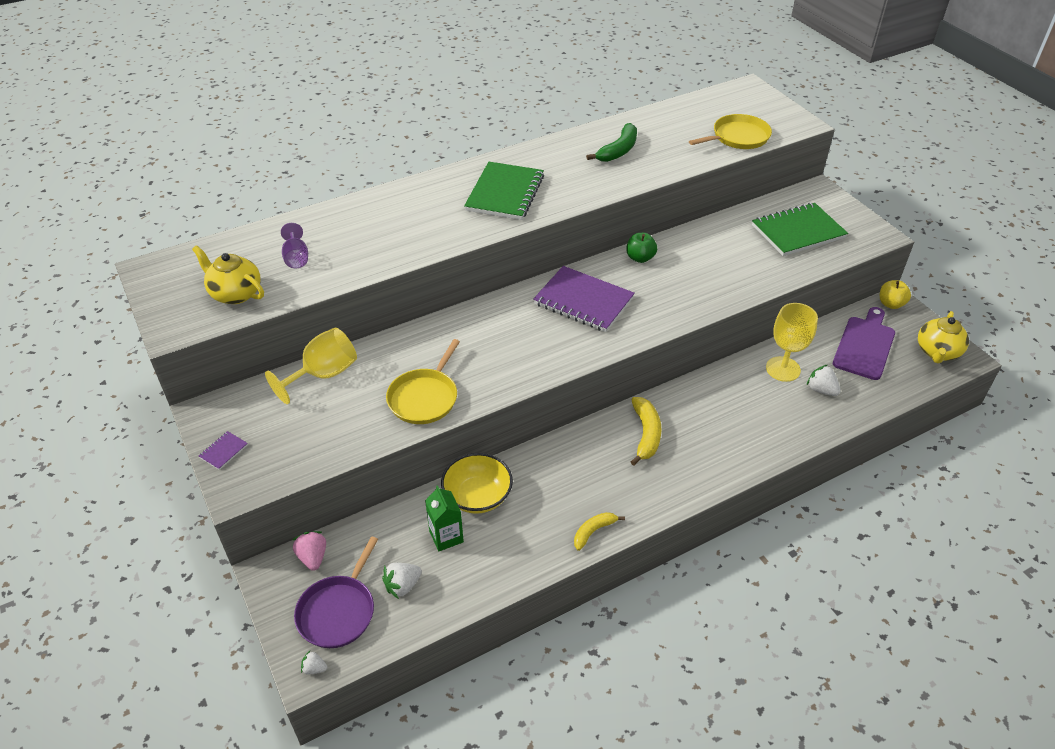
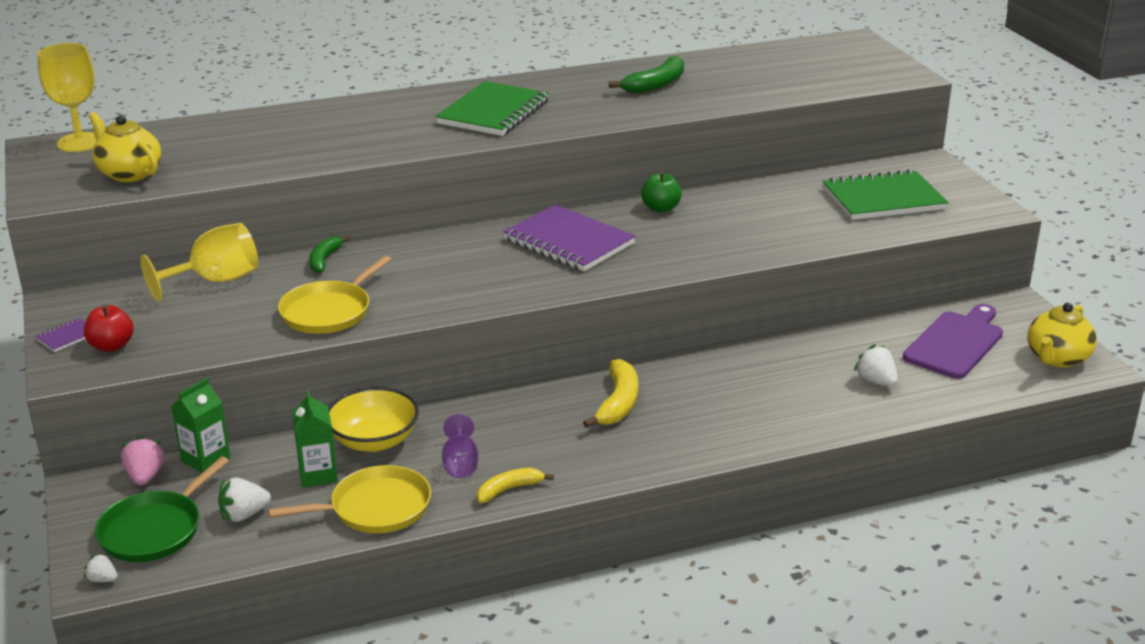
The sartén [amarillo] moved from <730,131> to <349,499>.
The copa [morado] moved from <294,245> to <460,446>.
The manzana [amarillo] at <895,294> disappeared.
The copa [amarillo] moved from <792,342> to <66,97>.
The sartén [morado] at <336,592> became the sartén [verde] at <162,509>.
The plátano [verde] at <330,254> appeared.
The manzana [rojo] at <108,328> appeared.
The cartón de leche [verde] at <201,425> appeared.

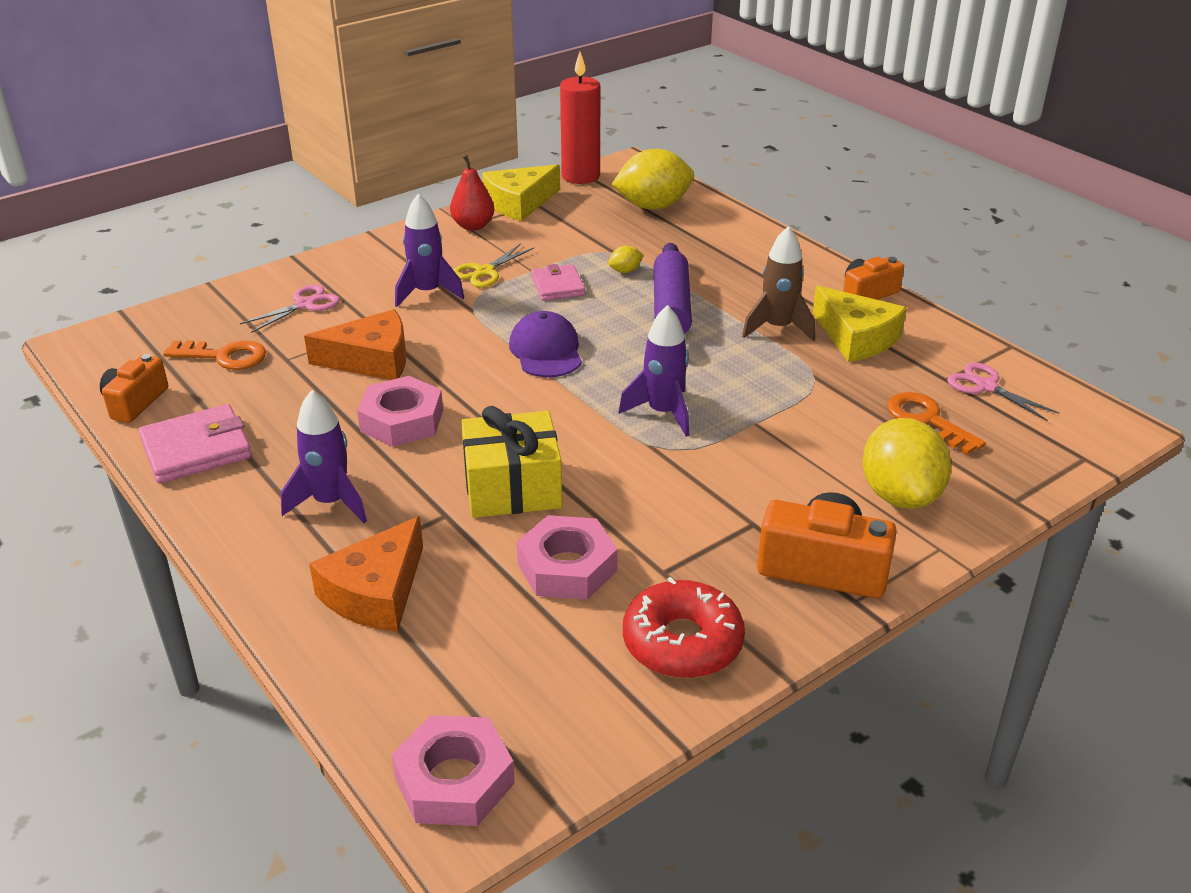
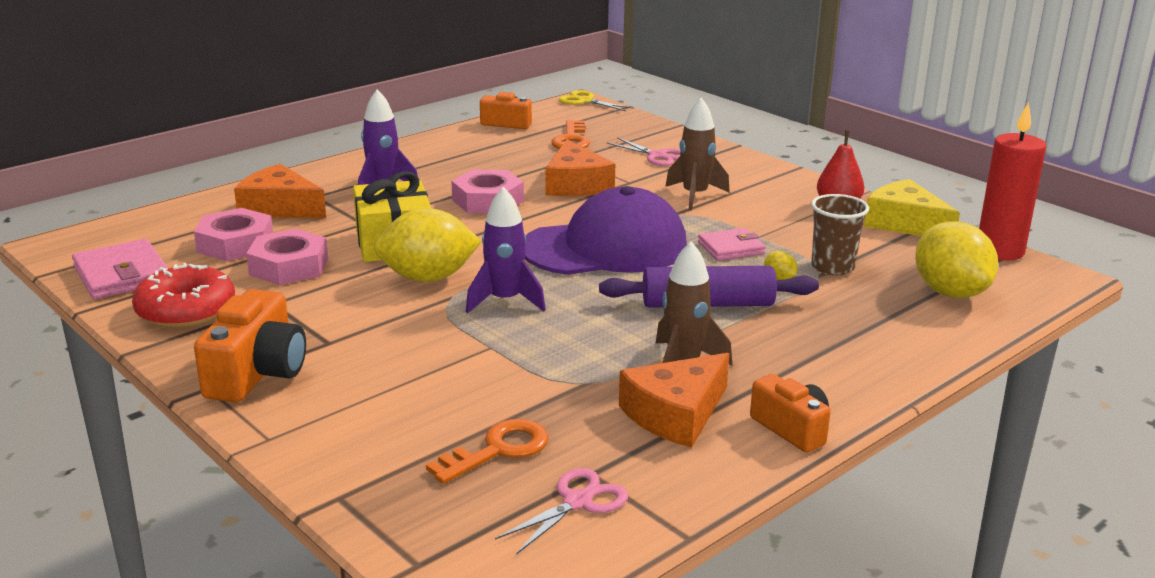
The cohete [morado] at <429,250> became the cohete [marrón] at <697,154>.
The tijeras [amarillo] moved from <494,265> to <596,100>.
The queso [amarillo] at <860,324> became the queso [naranja] at <674,400>.
The gorra [morado] at <545,344> changed to 1.80 times the size.
The cartera [rosa] moved from <195,443> to <120,269>.
The limón [amarillo] moved from <907,463> to <428,245>.
The tuerca [rosa] moved from <453,770> to <233,234>.
The vaso [marrón] at <840,234> appeared.

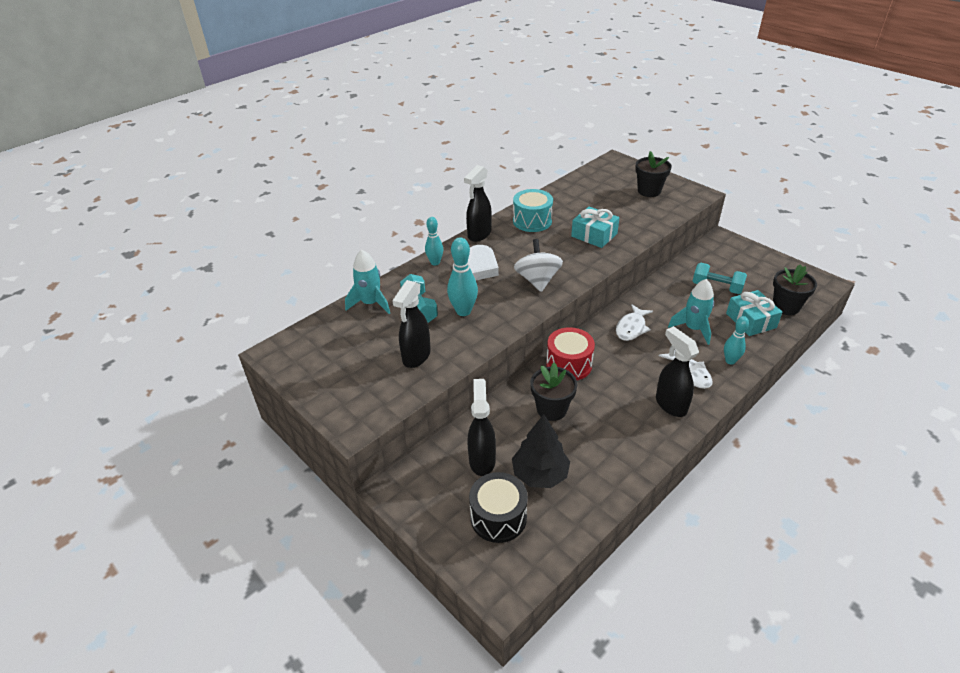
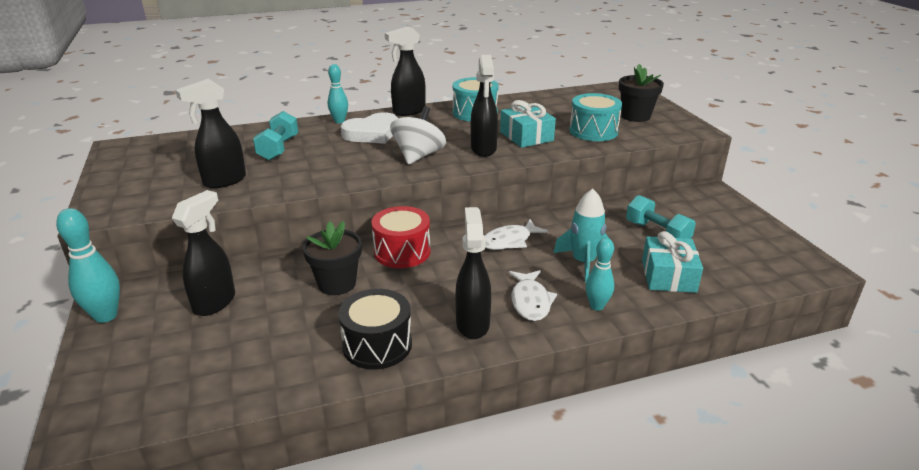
The bolo [turquesa] moved from <462,276> to <88,265>.
The cohete [turquesa] at <367,282> disappeared.
The maceta [negro] at <795,289> disappeared.
The árbol [negro] at <541,451> disappeared.
The tambor [negro] moved from <498,507> to <375,329>.
The pulverizador [negro] at <484,106> appeared.
The tambor [turquesa] at <595,117> appeared.

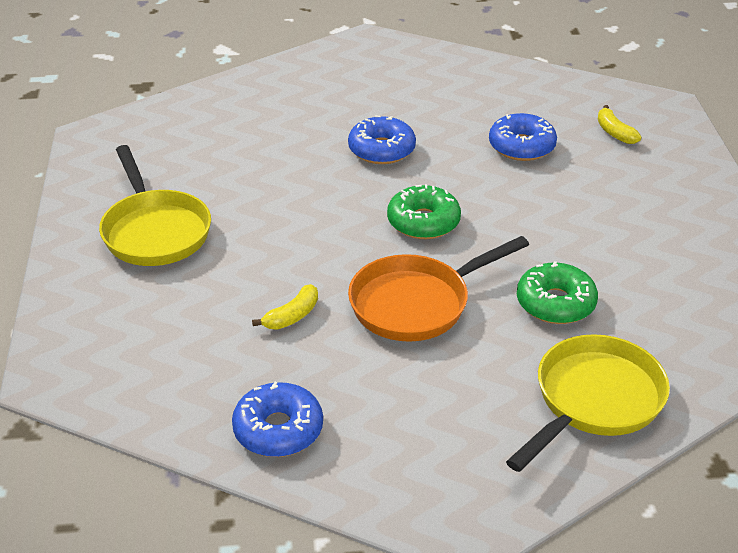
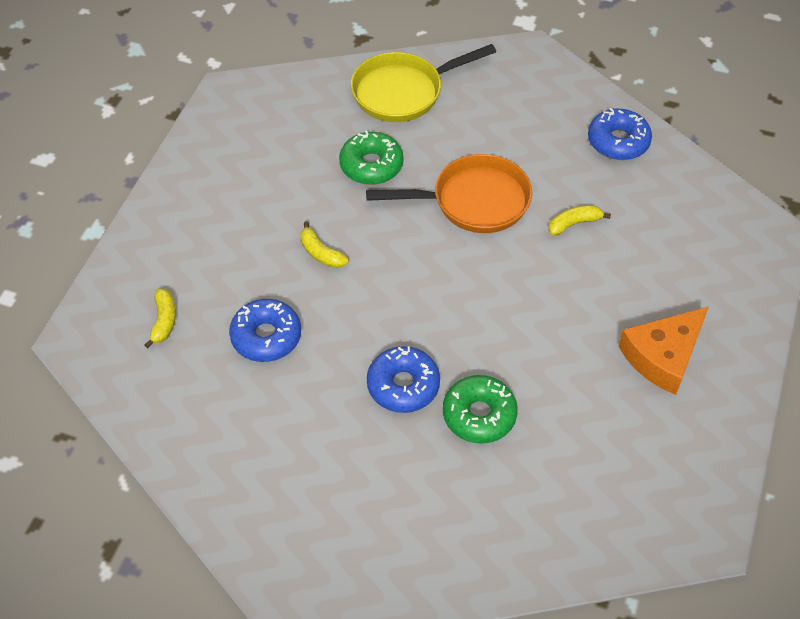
The sartén [amarillo] at <155,205> was replaced by the queso [naranja] at <663,351>.
The rosquilla [verde] moved from <424,211> to <480,409>.
The plátano [amarillo] at <324,244> appeared.

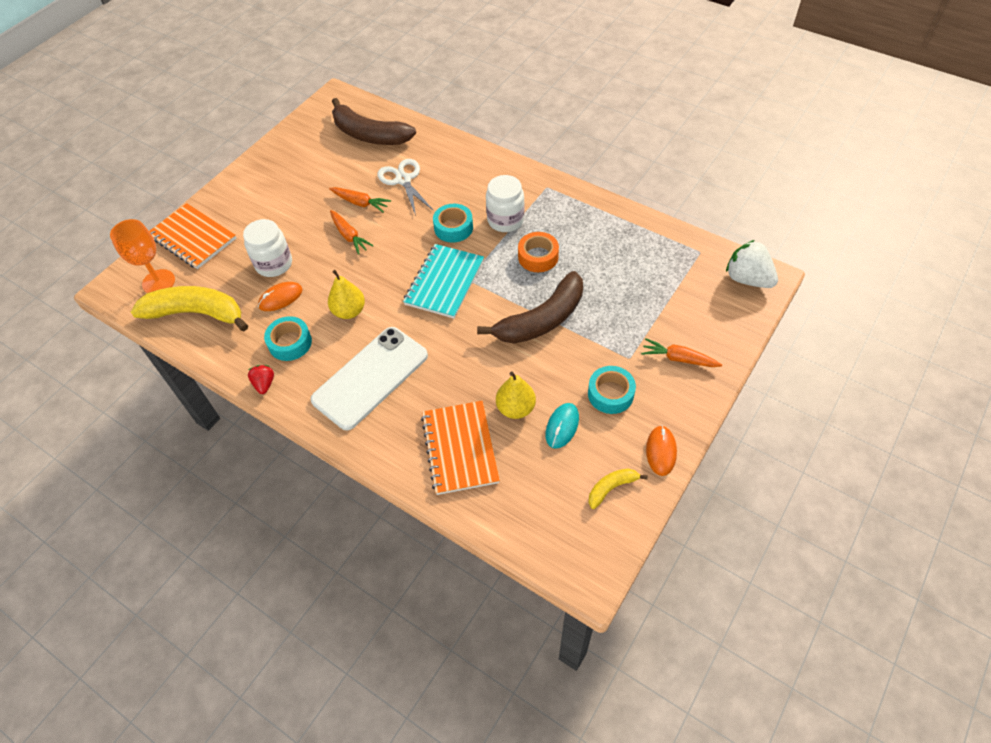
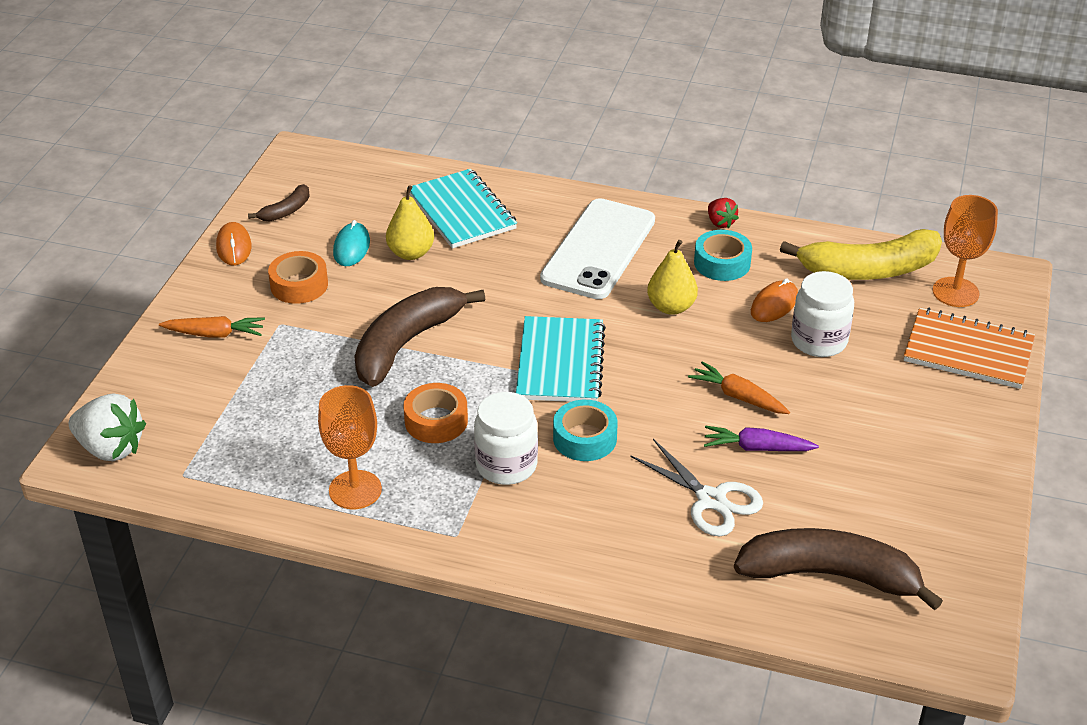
The zanahoria [naranja] at <360,199> became the zanahoria [morado] at <761,438>.
The cinta adhesiva [turquesa] at <612,390> became the cinta adhesiva [naranja] at <298,277>.
The cuaderno [naranja] at <460,448> became the cuaderno [turquesa] at <462,209>.
The plátano [amarillo] at <618,488> became the plátano [marrón] at <279,203>.
The copa [naranja] at <350,447> appeared.

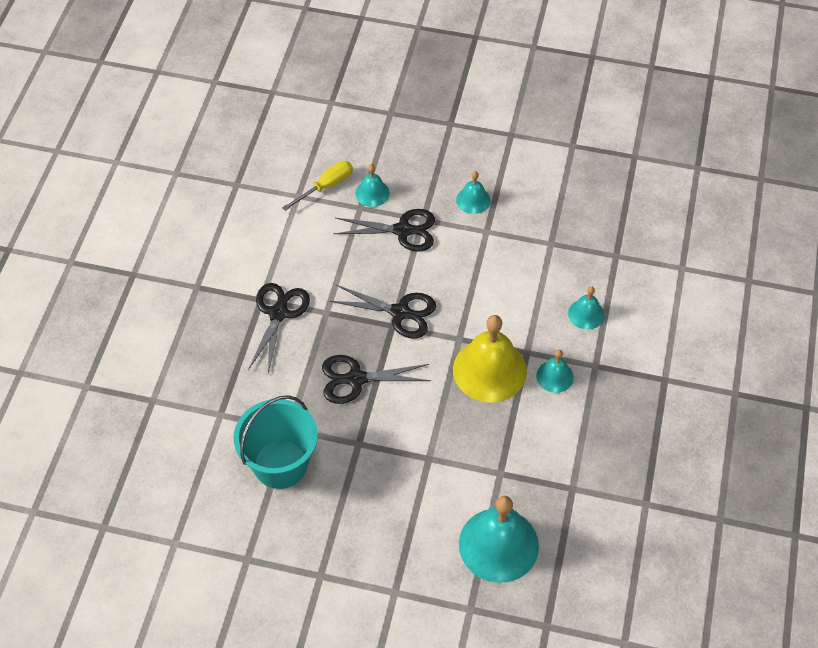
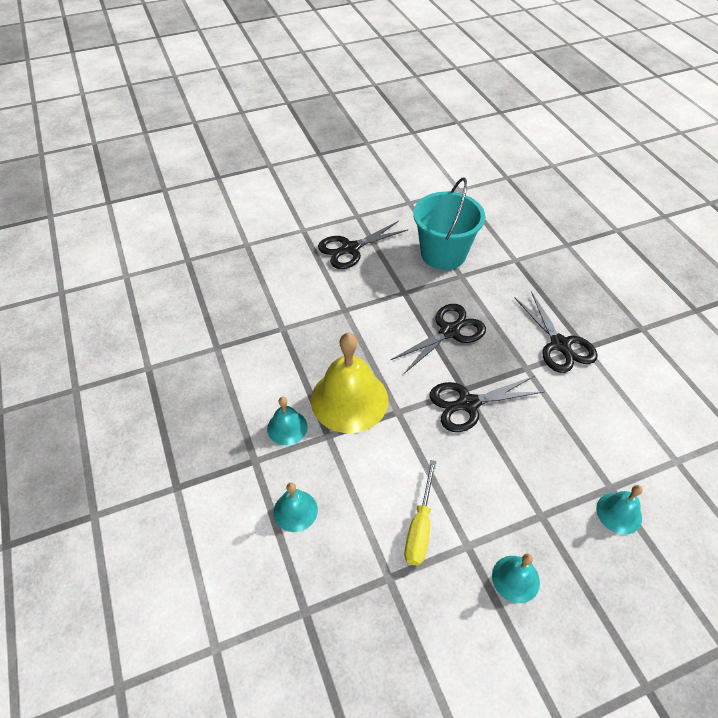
The destornillador [amarillo] moved from <317,186> to <420,512>.
The tijeras [negro] moved from <384,230> to <363,245>.
The campana [turquesa] at <499,539> disappeared.

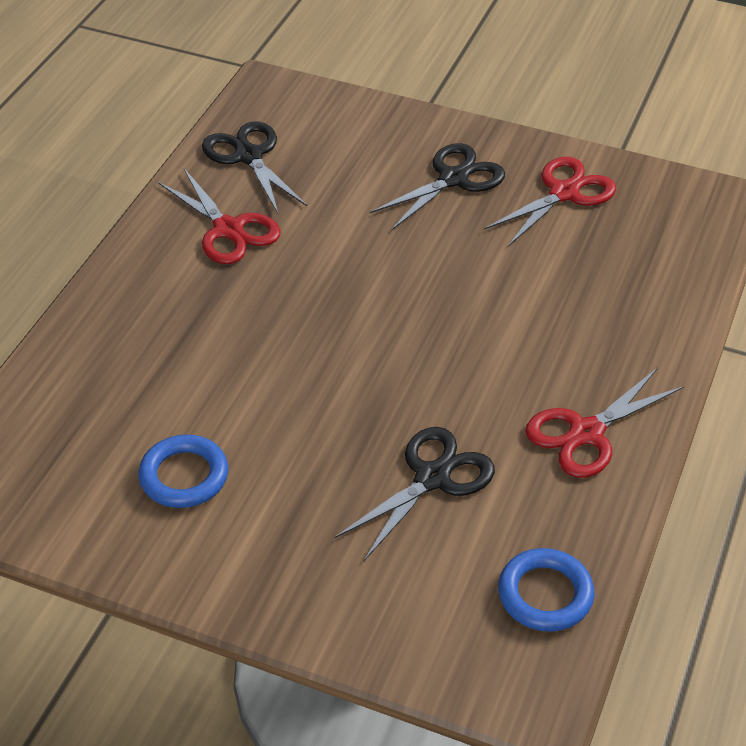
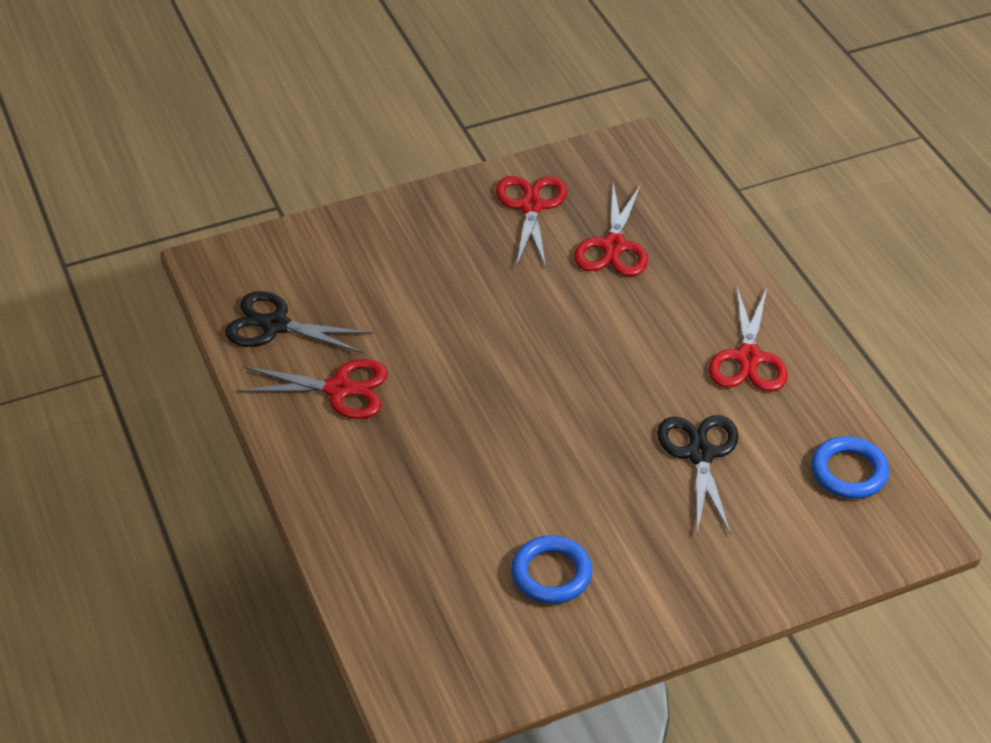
The tijeras [negro] at <437,187> disappeared.
The tijeras [rojo] at <611,229> appeared.

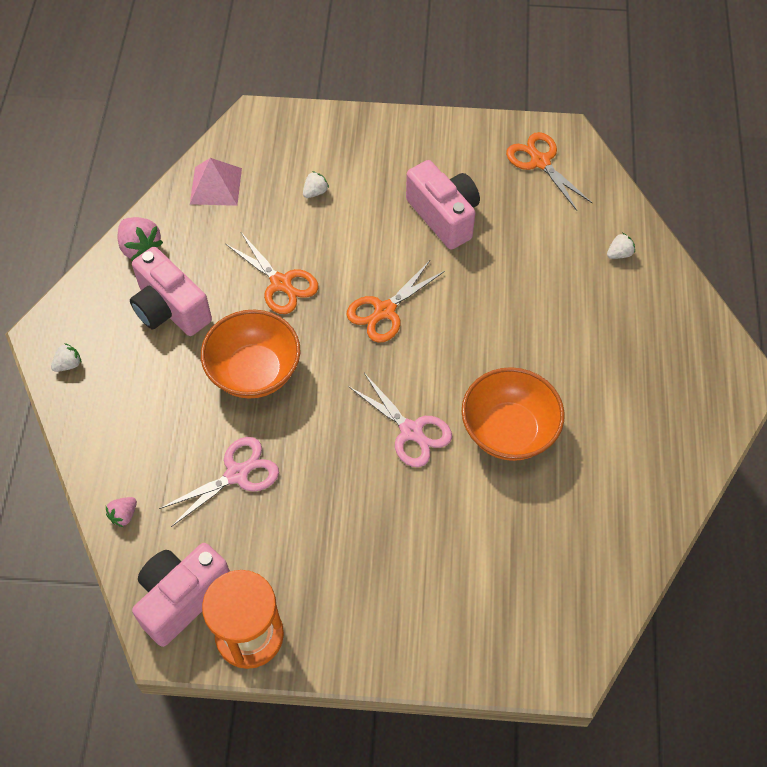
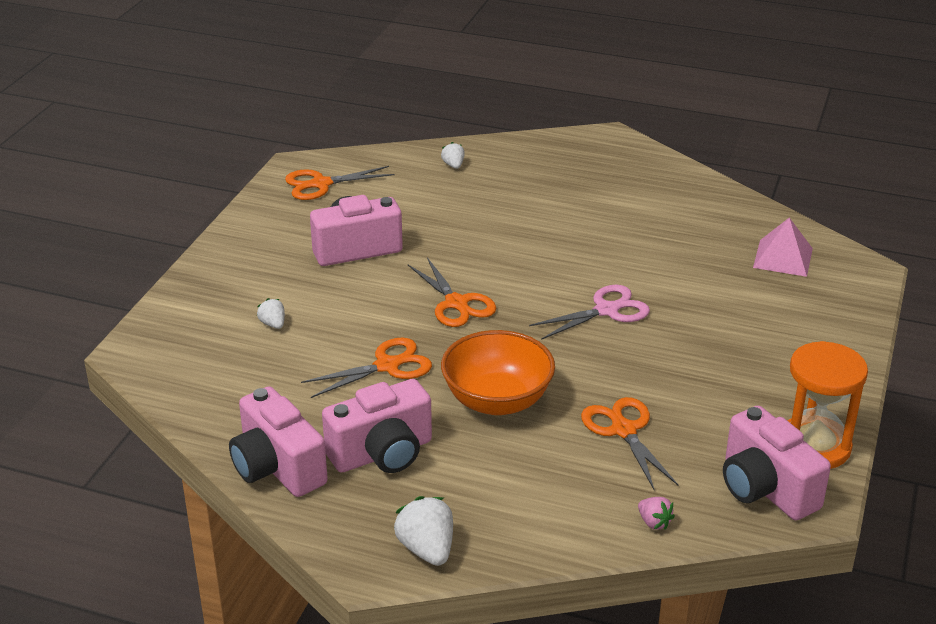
The pirámide [rosa] moved from <216,182> to <783,247>.
The fresa [rosa] at <140,239> was replaced by the cámara [rosa] at <278,441>.
The fresa [blanco] at <66,357> changed to 1.76 times the size.
The cuenco [naranja] at <513,414> disappeared.
The tijeras [rosa] at <219,482> became the tijeras [naranja] at <629,443>.

